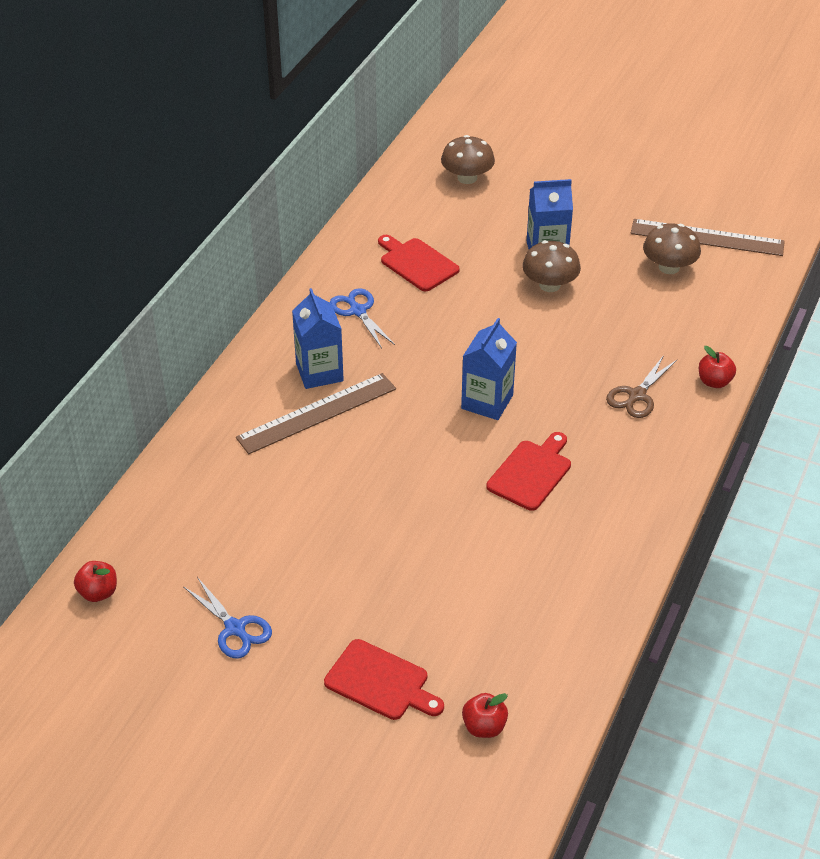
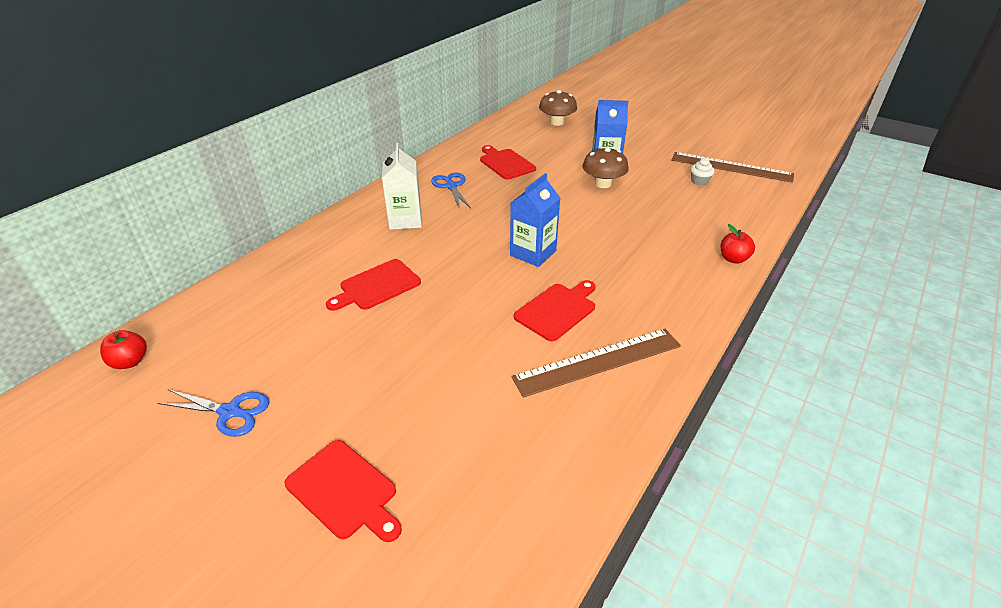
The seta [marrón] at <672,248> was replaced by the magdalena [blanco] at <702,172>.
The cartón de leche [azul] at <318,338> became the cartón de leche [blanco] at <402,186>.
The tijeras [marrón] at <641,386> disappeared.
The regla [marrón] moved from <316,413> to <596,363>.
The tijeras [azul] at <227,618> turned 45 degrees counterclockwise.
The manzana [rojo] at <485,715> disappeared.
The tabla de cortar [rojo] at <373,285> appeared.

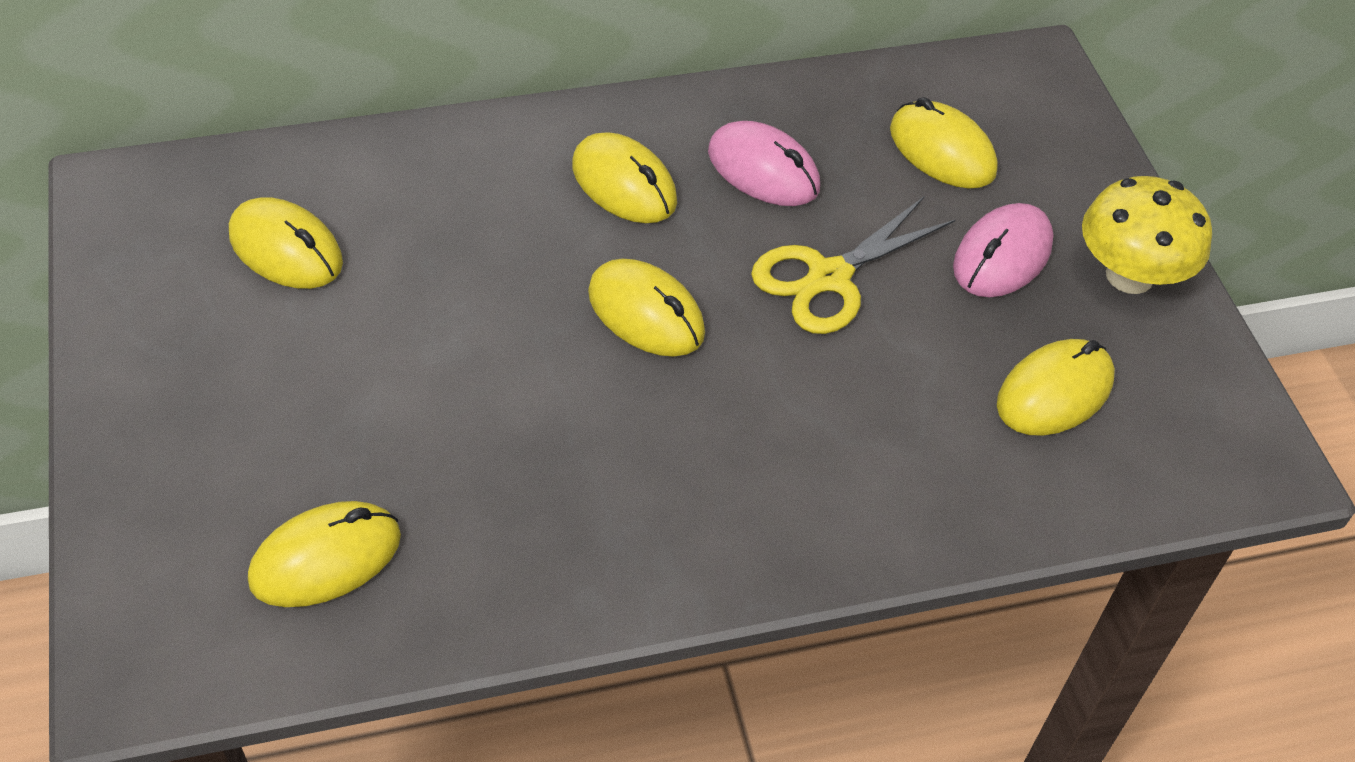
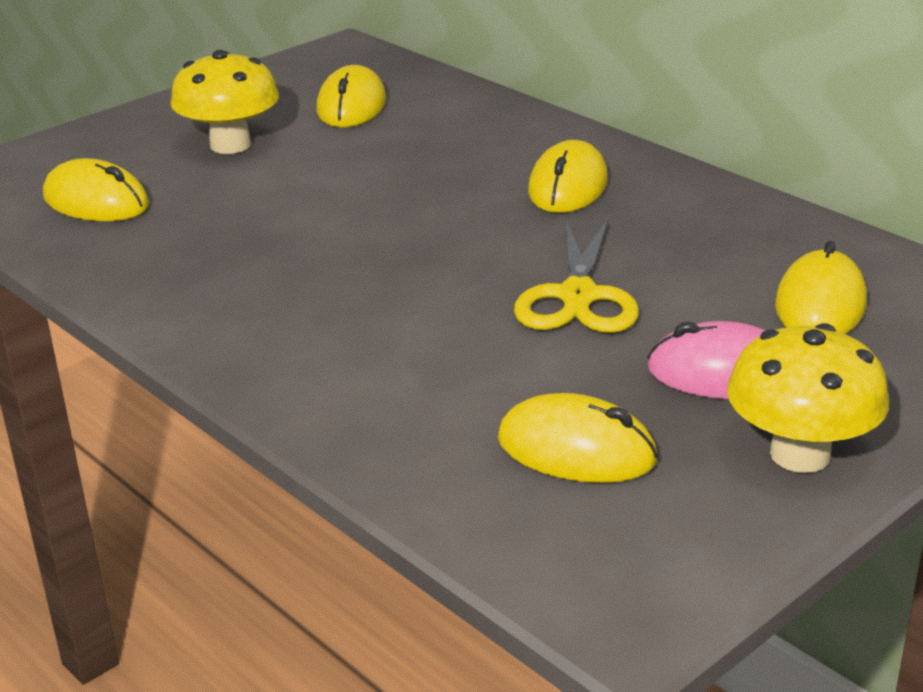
The ratón [rosa] at <764,163> disappeared.
The tijeras [amarillo] at <853,265> turned 105 degrees counterclockwise.
The ratón [amarillo] at <646,308> disappeared.
The seta [amarillo] at <224,102> appeared.

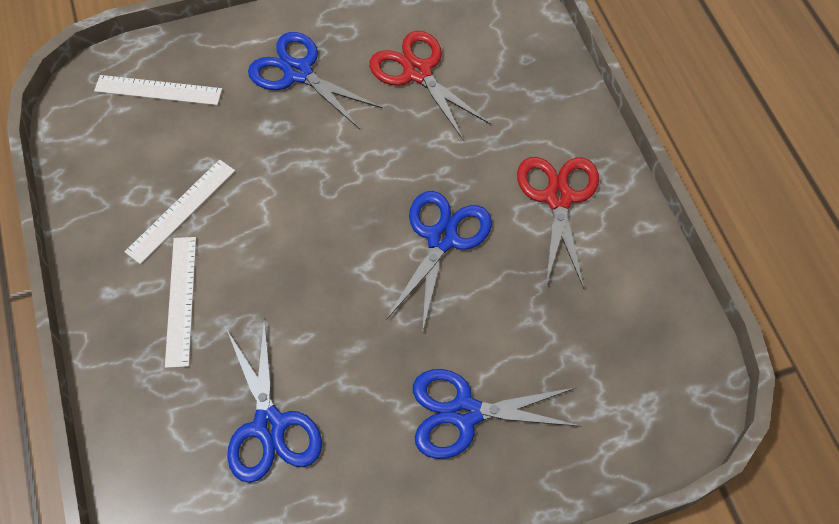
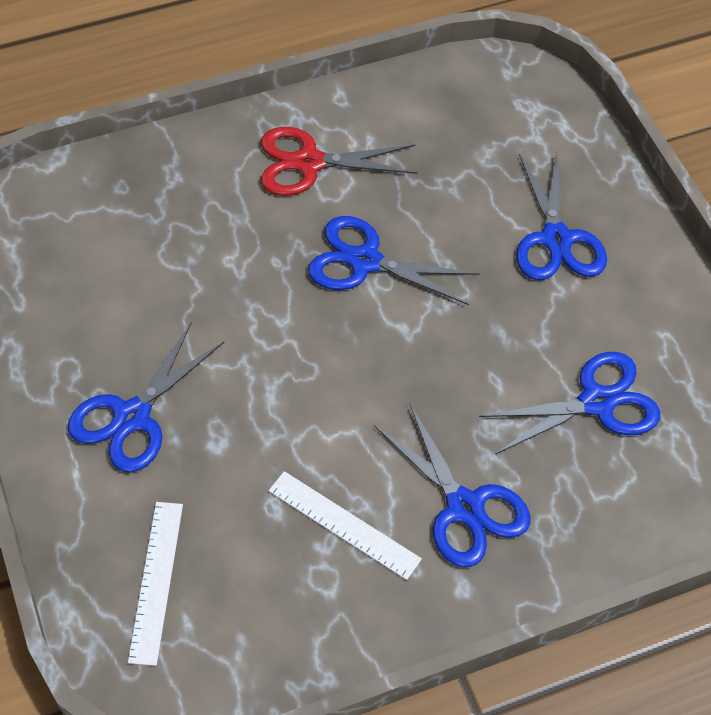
The tijeras [rojo] at <430,86> disappeared.
The regla [blanco] at <180,302> was replaced by the tijeras [azul] at <452,485>.

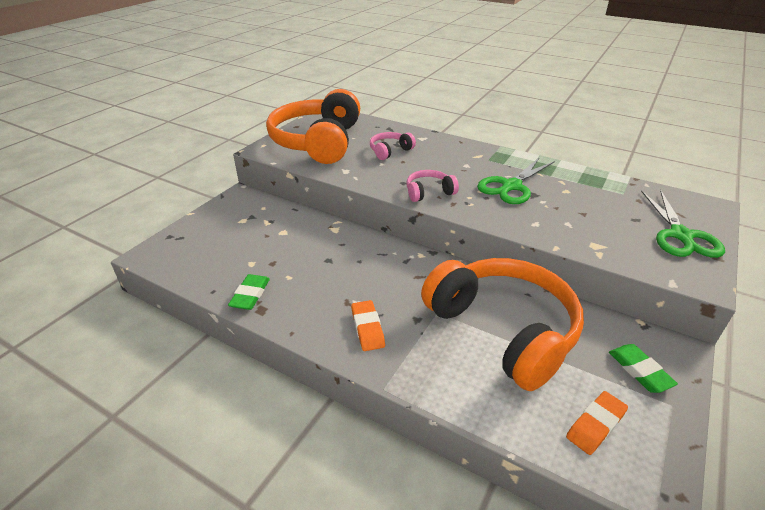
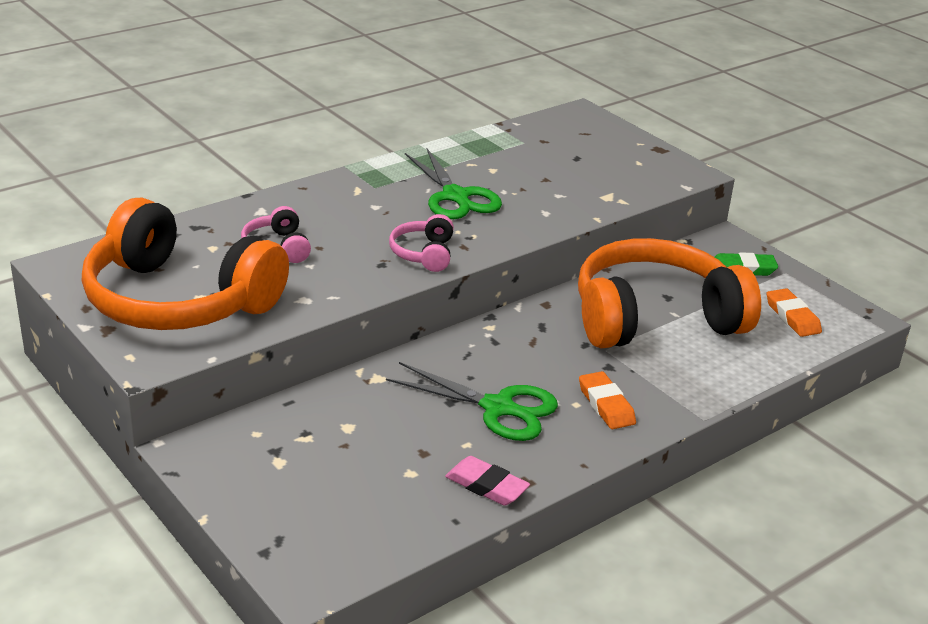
The tijeras [verde] moved from <683,224> to <472,401>.
The goma de borrar [verde] at <249,292> became the goma de borrar [rosa] at <487,481>.
The goma de borrar [naranja] at <368,325> turned 60 degrees clockwise.

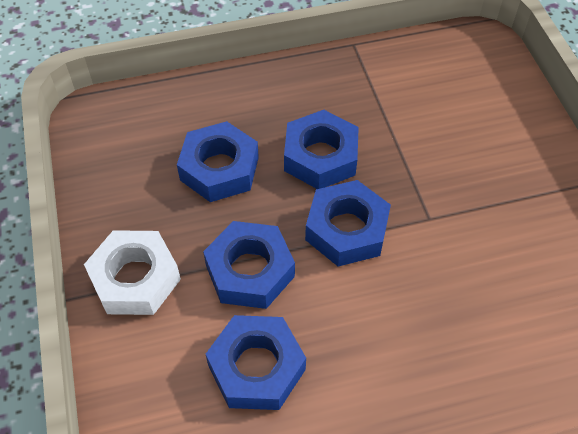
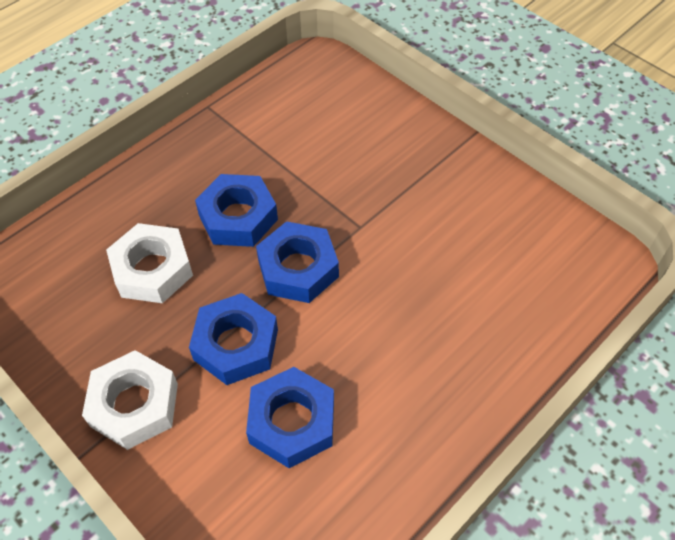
The tuerca [azul] at <218,161> became the tuerca [blanco] at <149,263>.

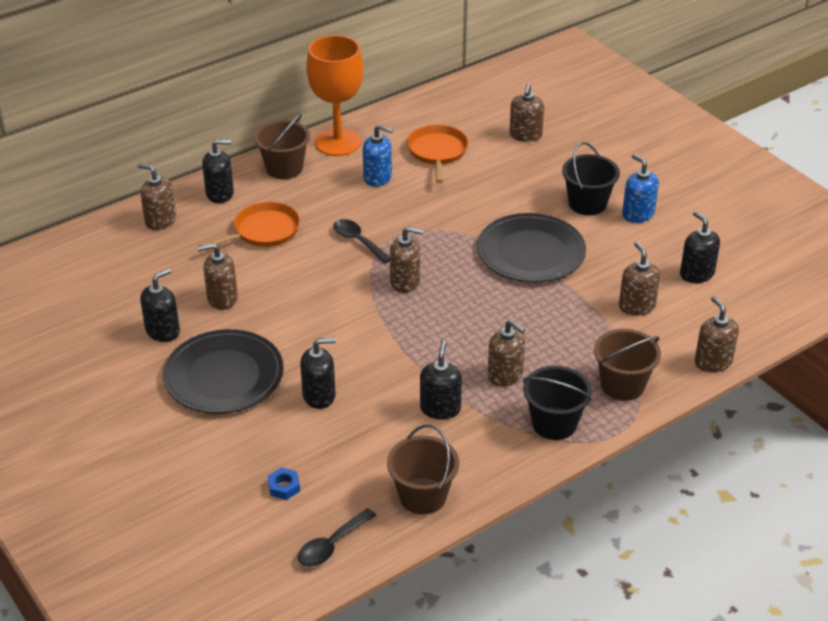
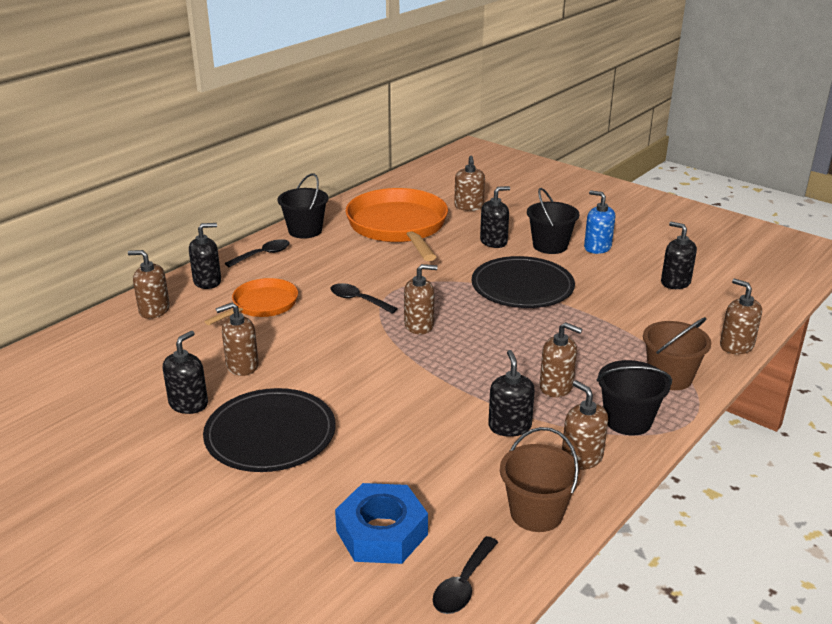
The copa [naranja] at <334,95> was replaced by the balde [negro] at <303,206>.
The balde [marrón] at <282,146> was replaced by the cuchara [negro] at <257,253>.
The dispensador de jabón [azul] at <378,155> disappeared.
The sartén [naranja] at <437,154> changed to 1.82 times the size.
The dispensador de jabón [marrón] moved from <639,279> to <585,425>.
The dispensador de jabón [negro] moved from <318,373> to <495,217>.
The tuerca [azul] at <284,483> changed to 2.33 times the size.

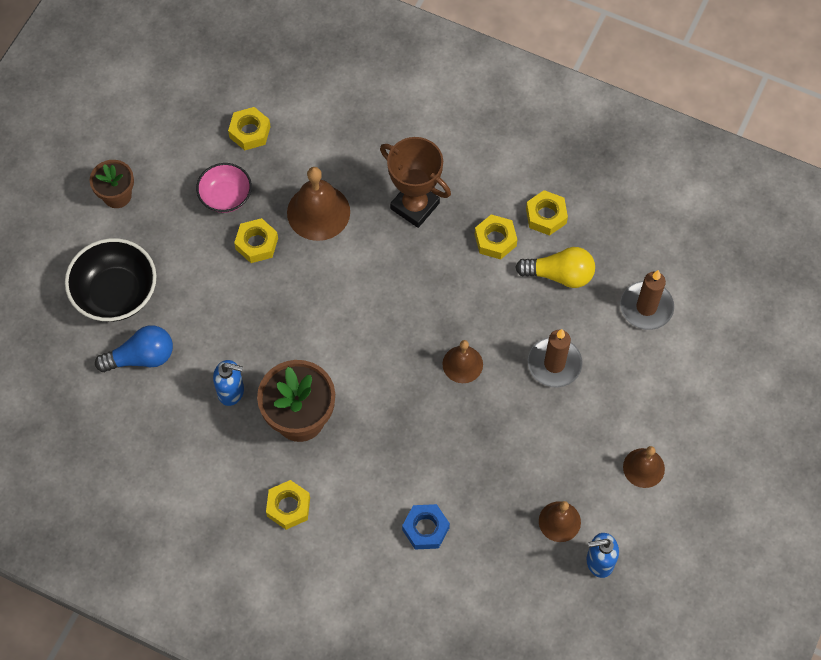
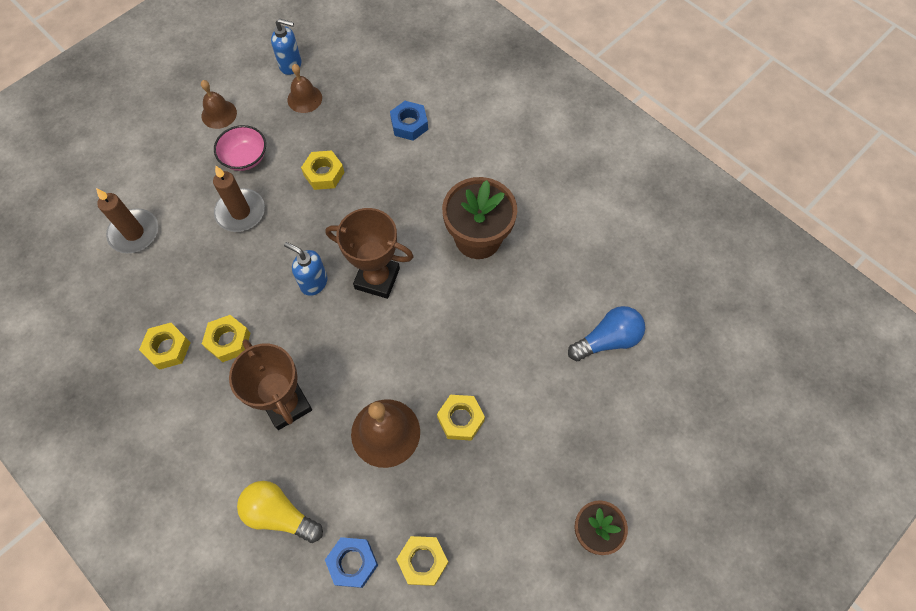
The cuenco [rosa] moved from <224,188> to <240,148>.
The cuenco [negro] at <110,280> disappeared.
The bombilla [amarillo] moved from <555,267> to <280,512>.
The bombilla [azul] at <134,348> turned 150 degrees clockwise.
The campana [marrón] at <462,361> disappeared.
The dispensador de jabón [azul] moved from <228,383> to <306,269>.
The tuerca [amarillo] moved from <288,505> to <323,170>.
The trofeo [marrón] at <369,253> appeared.
The tuerca [azul] at <351,562> appeared.

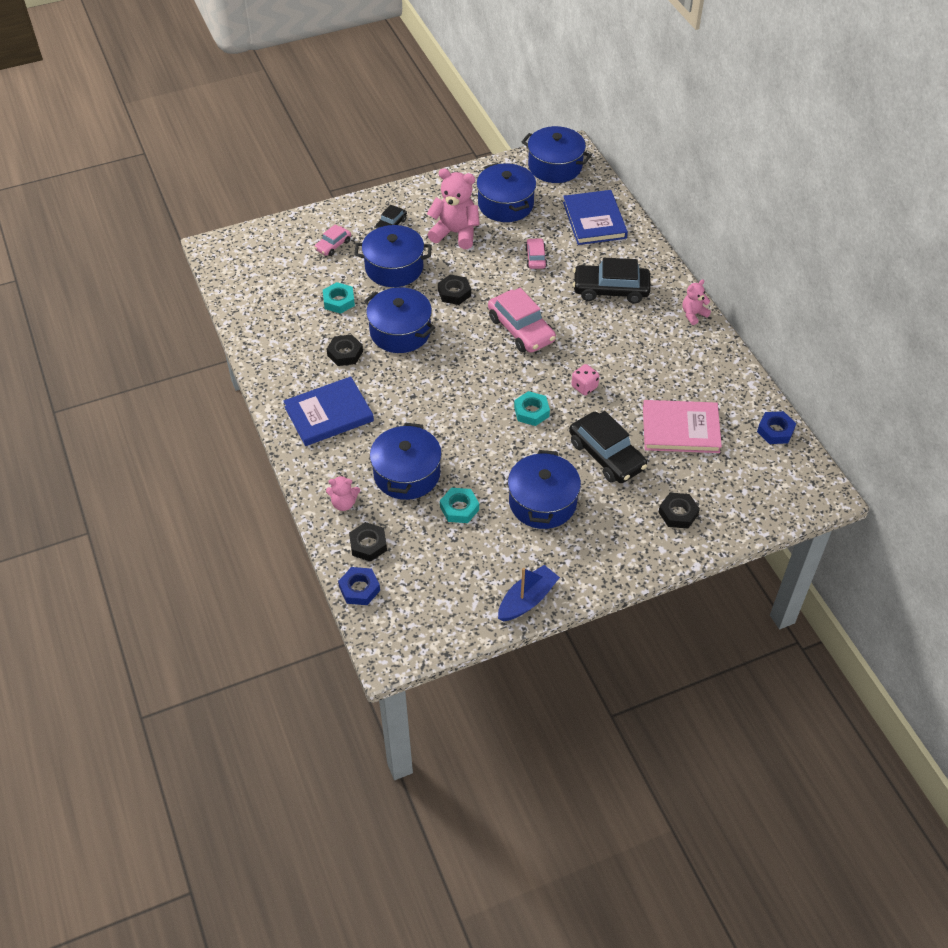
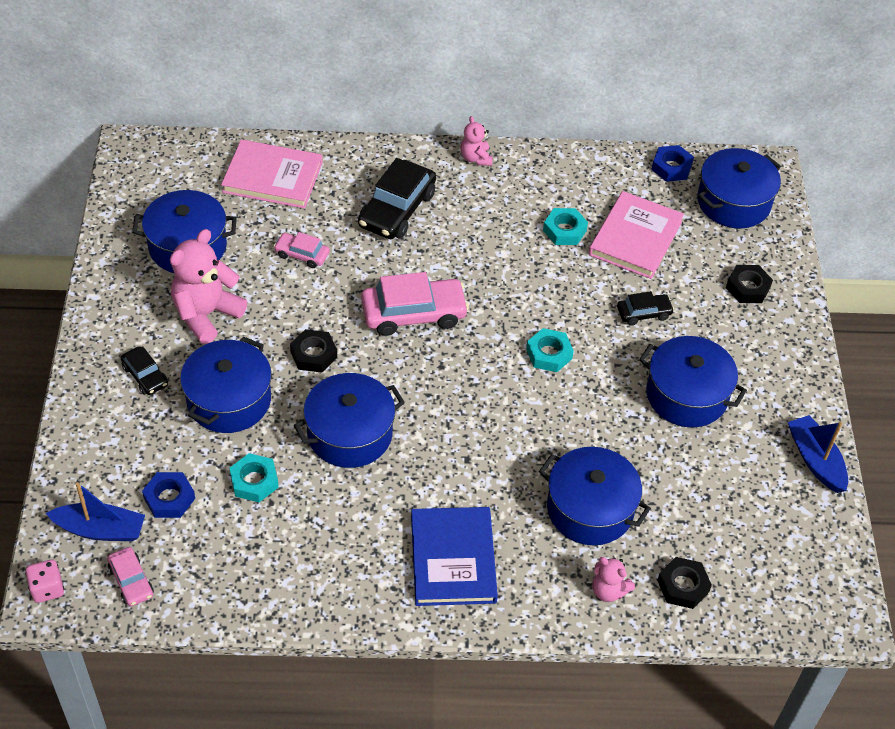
The olla [azul] moved from <557,154> to <739,188>.
The libro [azul] at <595,217> became the libro [rosa] at <272,174>.
The coche [rosa] moved from <332,240> to <130,577>.
The tuerca [negro] at <344,350> disappeared.
The dado [rosa] moved from <585,379> to <44,581>.
The coche [negro] at <608,447> changed to 0.53 times the size.
The osito [rosa] at <343,493> turned 105 degrees clockwise.
The tuerca [turquesa] moved from <459,505> to <565,226>.
The tuerca [azul] moved from <359,586> to <168,495>.
The barco [azul] at <95,511> appeared.

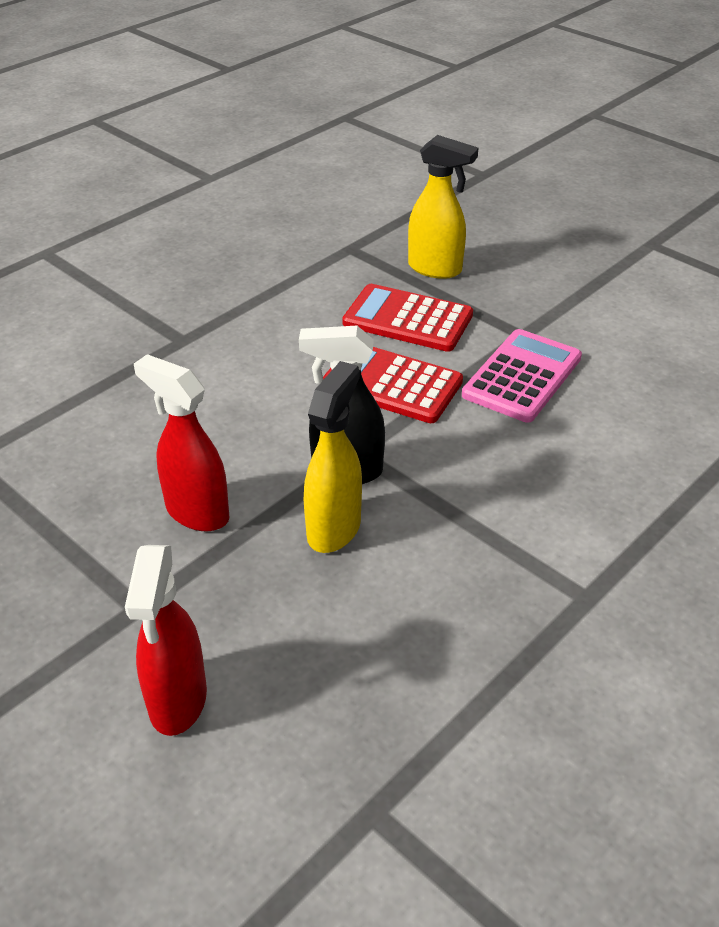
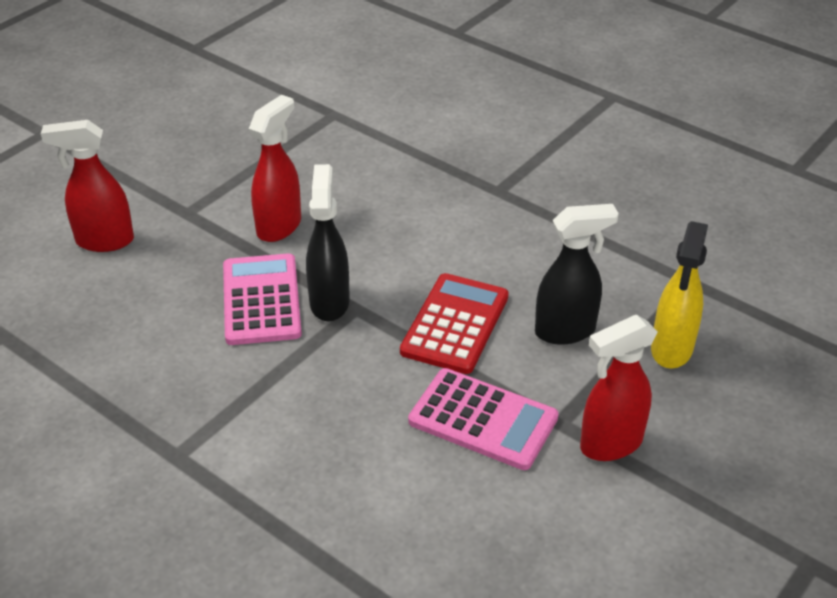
The calculadora [rojo] at <407,318> was replaced by the pulverizador [negro] at <577,274>.
The pulverizador [amarillo] at <333,457> was replaced by the calculadora [rosa] at <262,299>.
The pulverizador [rojo] at <619,388> appeared.

